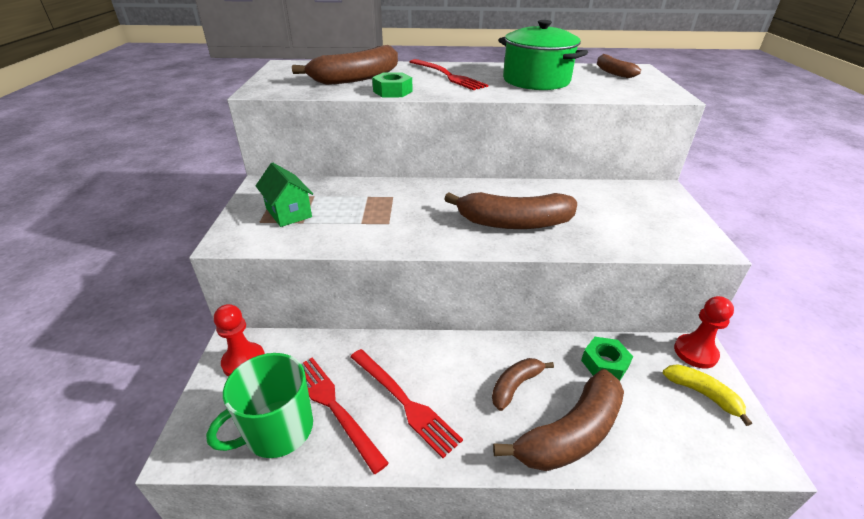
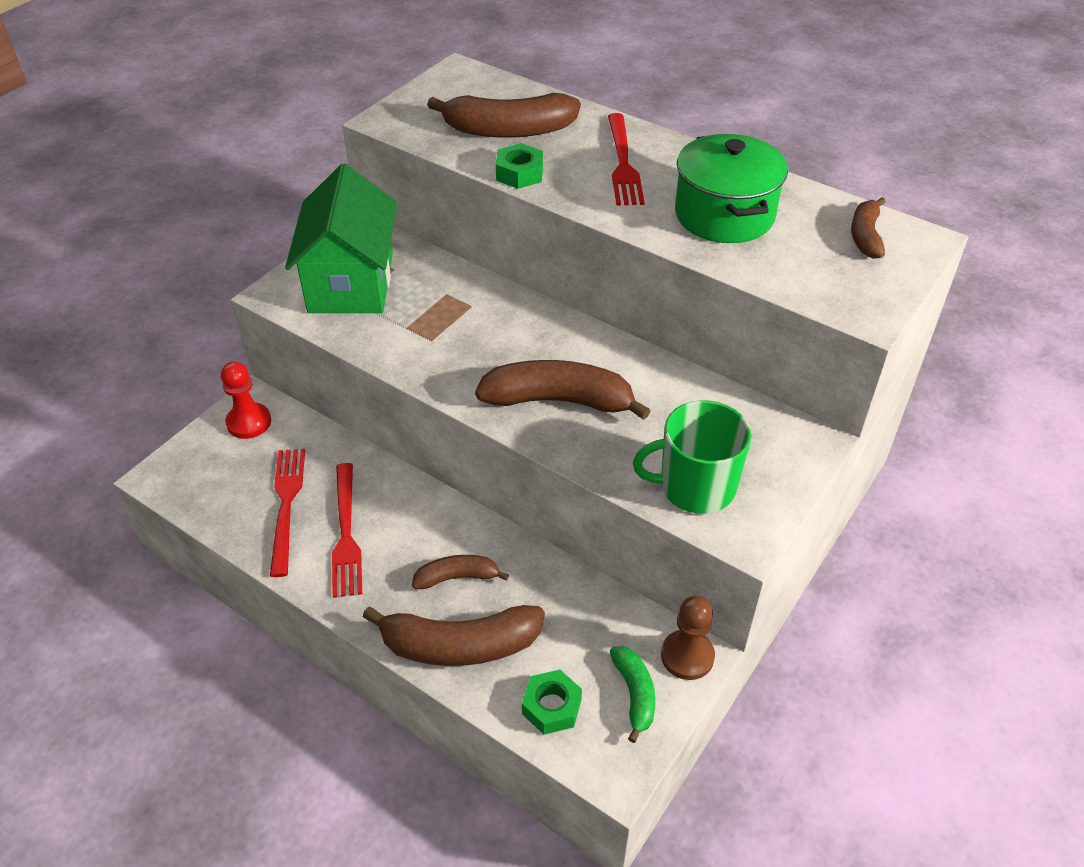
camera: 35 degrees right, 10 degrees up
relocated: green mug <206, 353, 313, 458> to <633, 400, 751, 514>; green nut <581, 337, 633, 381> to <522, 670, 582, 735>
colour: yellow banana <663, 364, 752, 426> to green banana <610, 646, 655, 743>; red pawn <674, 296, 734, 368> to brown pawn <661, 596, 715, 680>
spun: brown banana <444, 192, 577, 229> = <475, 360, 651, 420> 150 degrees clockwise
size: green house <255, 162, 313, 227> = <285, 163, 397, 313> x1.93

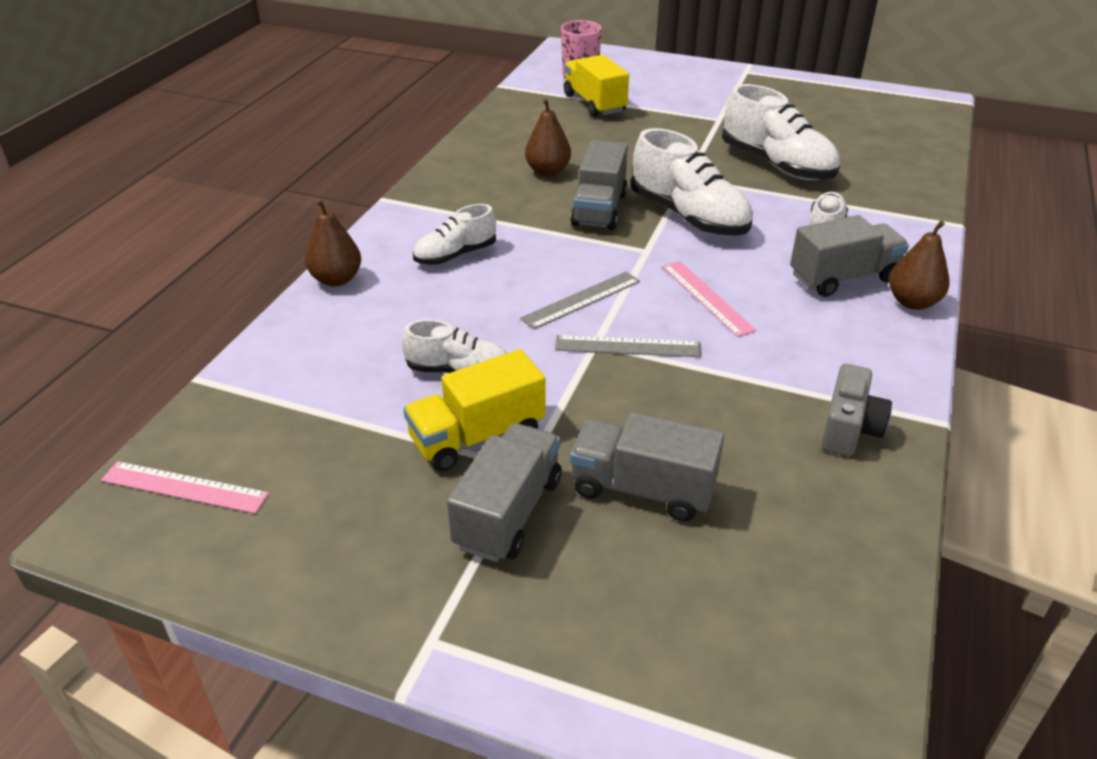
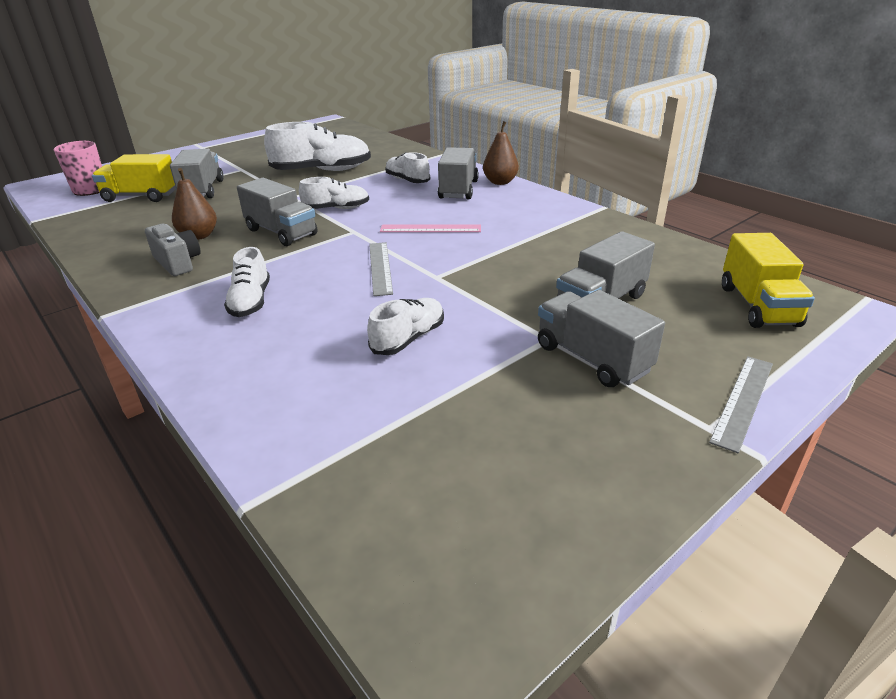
camera: 60 degrees left, 5 degrees down
missing: pink ruler <101, 461, 269, 514>; brown pear <305, 199, 361, 286>
appeared: grey truck <170, 149, 224, 198>
relocated: yellow truck <403, 349, 546, 471> to <722, 233, 815, 328>; grey ruler <555, 335, 702, 357> to <709, 356, 773, 453>; grey camera <821, 364, 892, 456> to <145, 224, 201, 276>
size: white shoe <631, 128, 753, 236> = <299, 177, 369, 209> x0.58

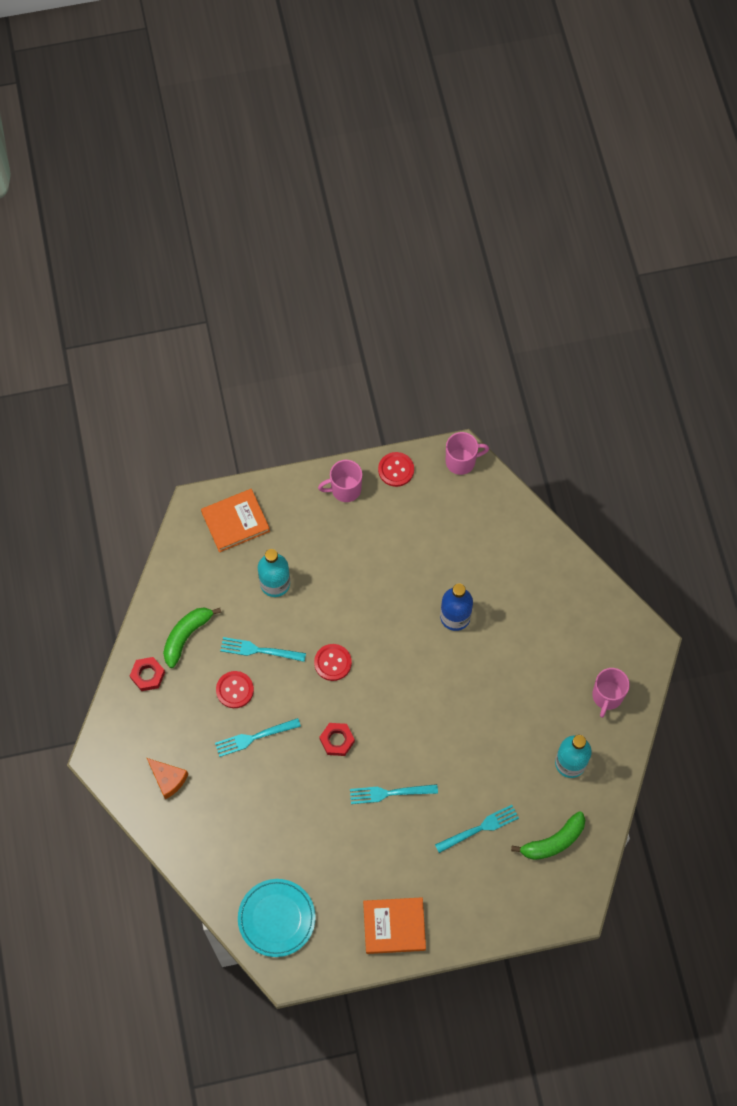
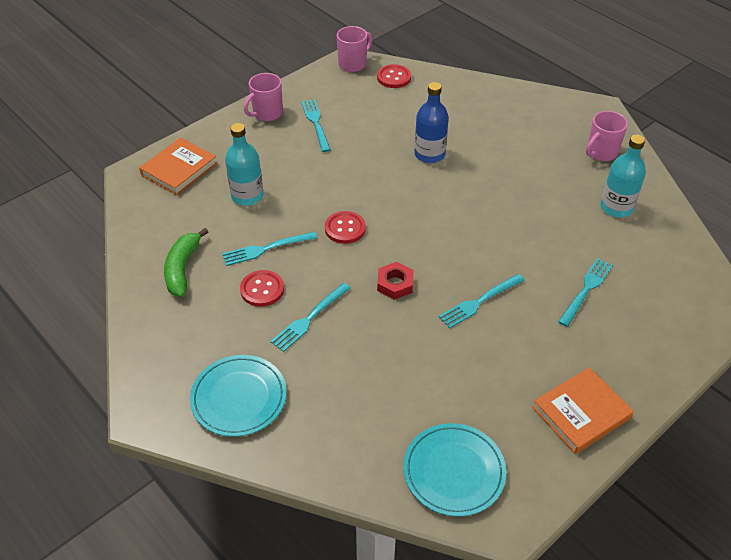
camera: 30 degrees left, 20 degrees down
missing: red nut <130, 657, 165, 691>; green banana <511, 811, 585, 860>
appeared: turquoise fork <301, 99, 331, 152>
relocated: red button <378, 452, 414, 487> to <377, 64, 411, 88>
exchanged: orange cheese <147, 758, 188, 799> to turquoise plate <190, 355, 287, 437>
spun: pink mug <592, 668, 630, 718> = <586, 111, 628, 161> 60 degrees clockwise

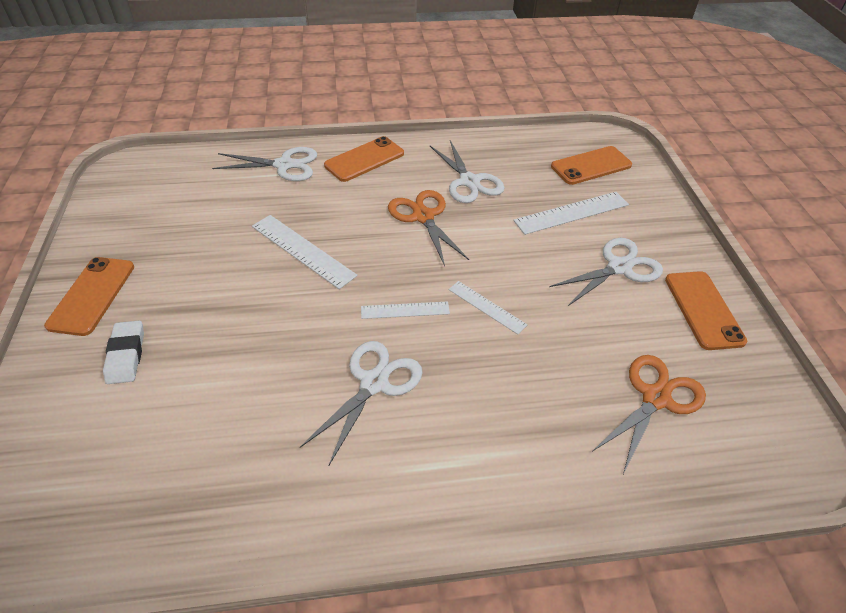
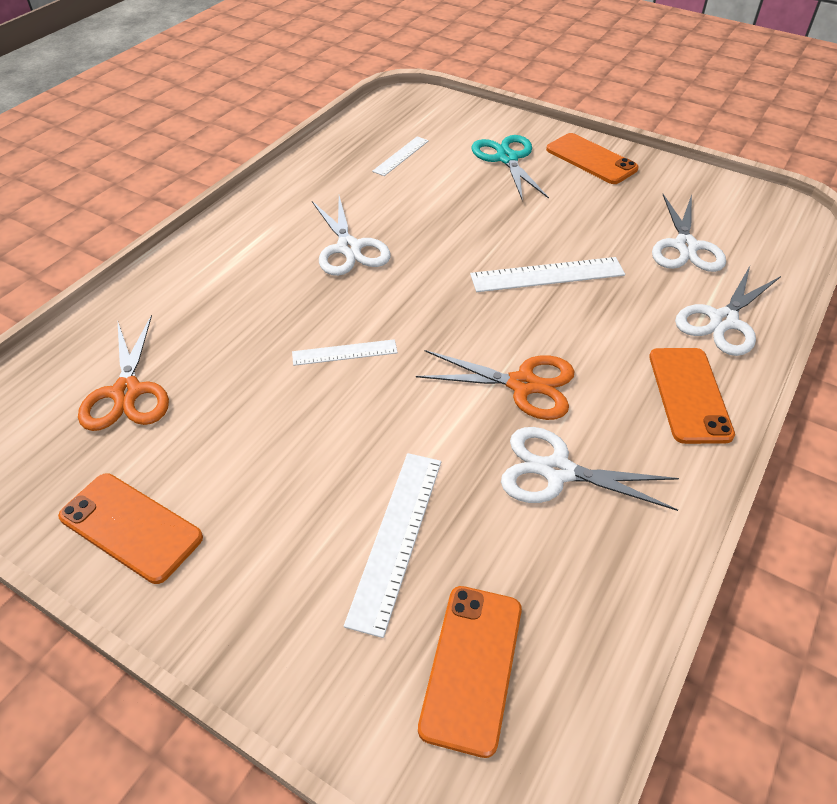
camera: 130 degrees right, 0 degrees up
relocated: white ruler <361, 301, 450, 319> to <372, 136, 429, 176>; white scissors <549, 238, 663, 306> to <652, 194, 726, 272>
exchanged: white eraser <103, 321, 144, 384> to turquoise scissors <472, 135, 549, 202>

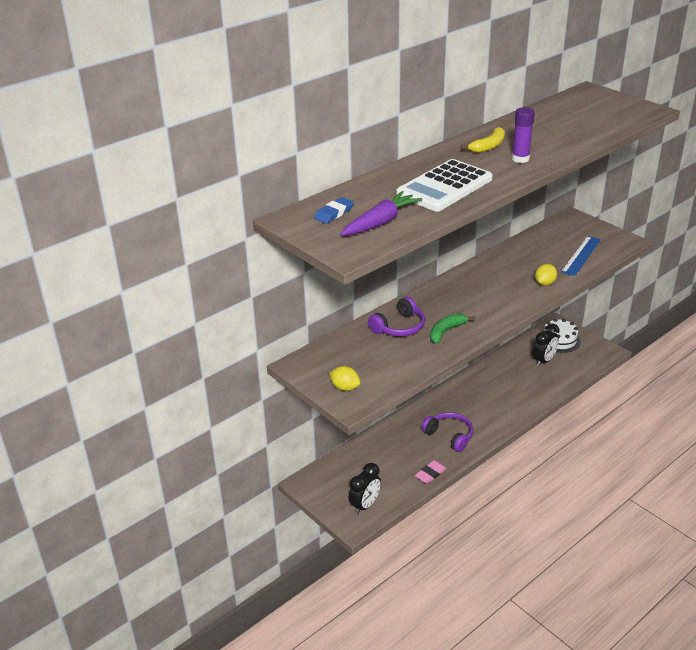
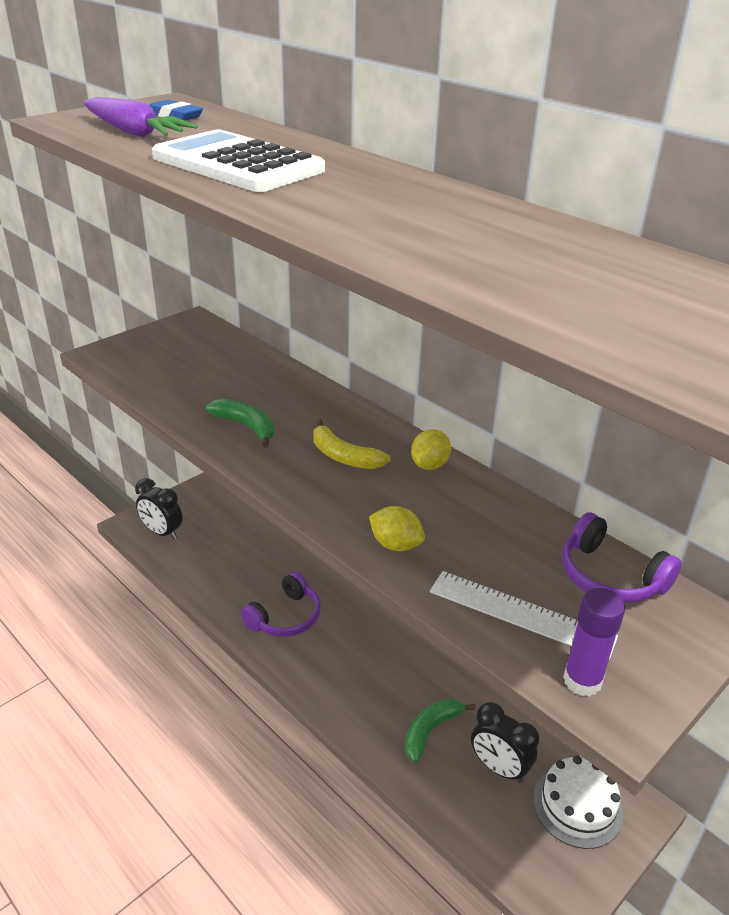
camera: 85 degrees right, 0 degrees up
missing: pink eraser <415, 460, 447, 484>
appeared: green banana <405, 699, 476, 763>
relocated: yellow lemon <329, 366, 361, 391> to <411, 429, 451, 470>; purple headphones <368, 297, 425, 337> to <562, 512, 682, 603>; yellow banana <461, 127, 505, 153> to <313, 419, 390, 469>; purple glue stick <512, 107, 535, 163> to <563, 588, 625, 697>
colour: blue ruler <561, 236, 601, 276> to white ruler <430, 571, 618, 660>

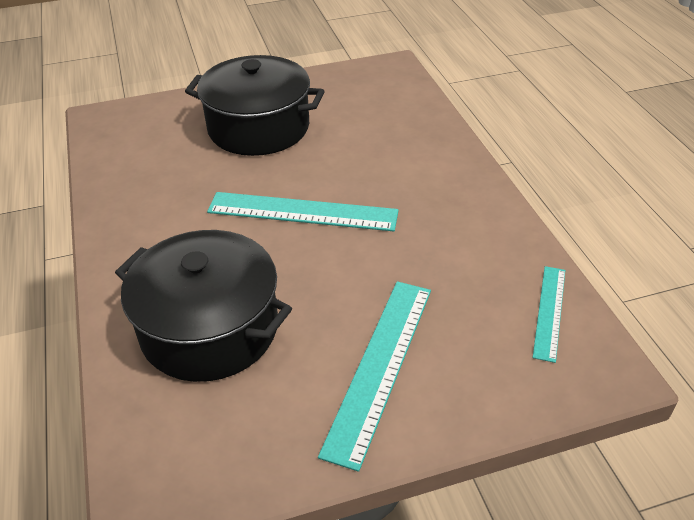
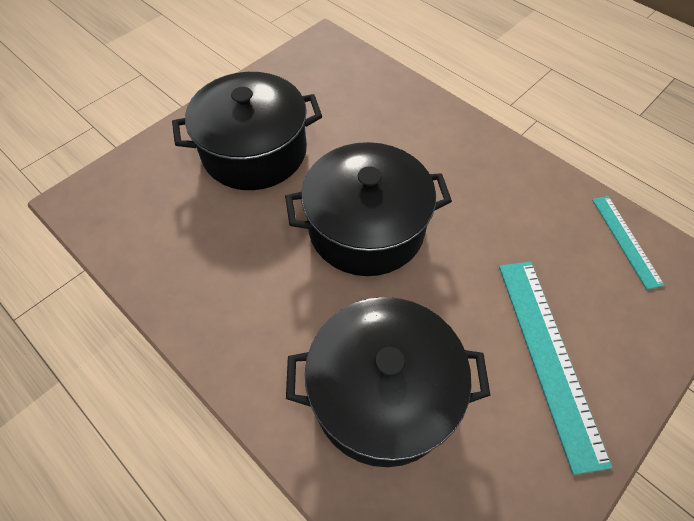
camera: 30 degrees left, 15 degrees up
exchanged: turquoise ruler <207, 192, 399, 231> to black pot <285, 142, 452, 276>

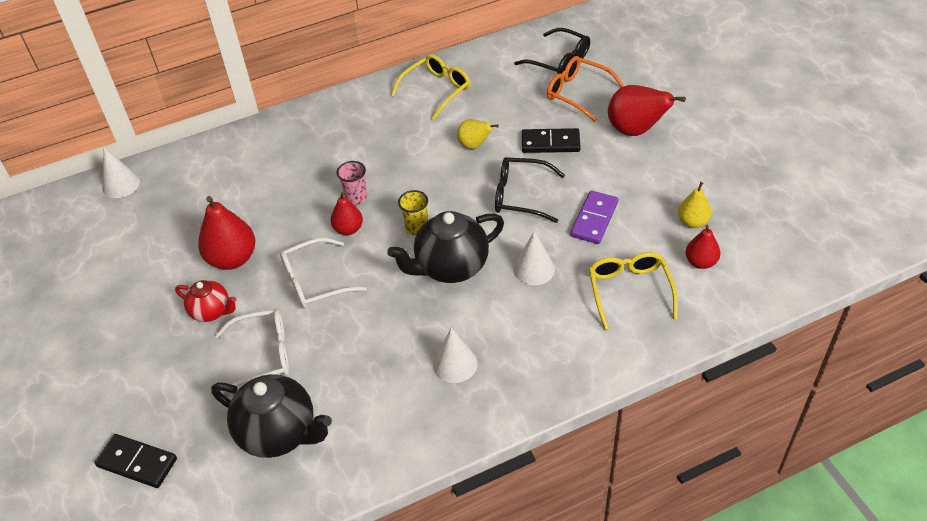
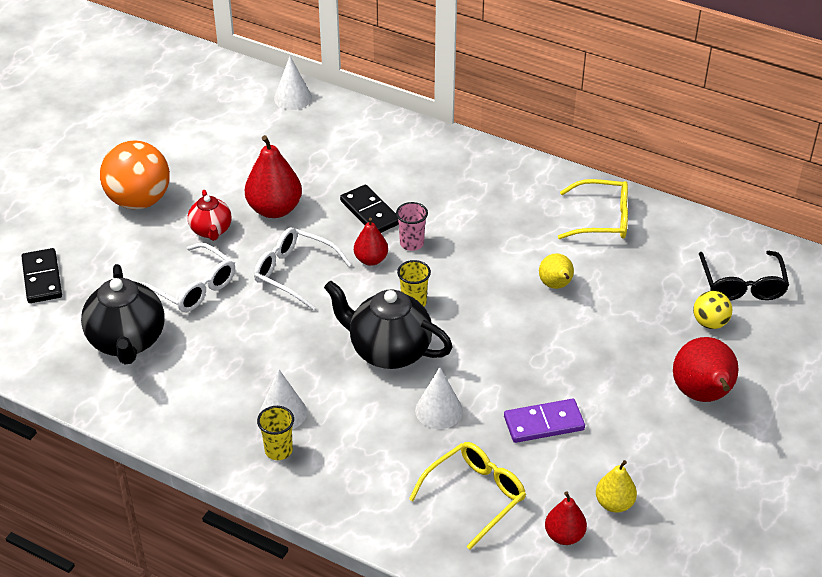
camera: 50 degrees right, 5 degrees down
missing: black glasses <495, 157, 565, 223>
appeared: orange ball <100, 141, 170, 210>; yellow cup <257, 406, 294, 460>
relocated: black domino <522, 128, 581, 153> to <340, 185, 399, 233>
exchanged: orange glasses <547, 56, 624, 122> to yellow ball <693, 291, 733, 329>

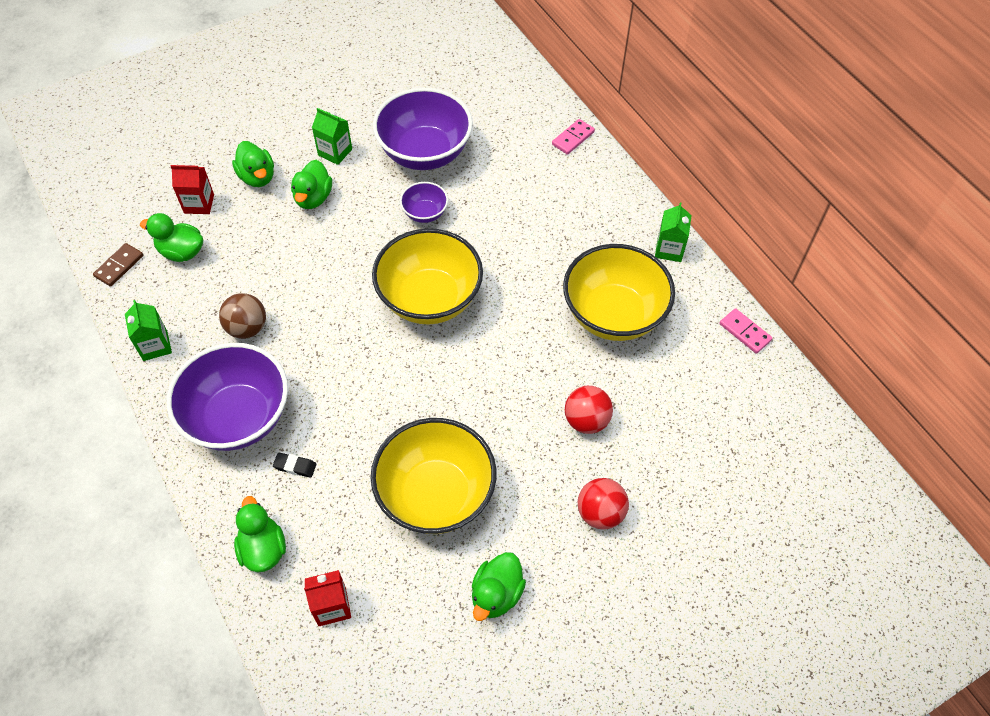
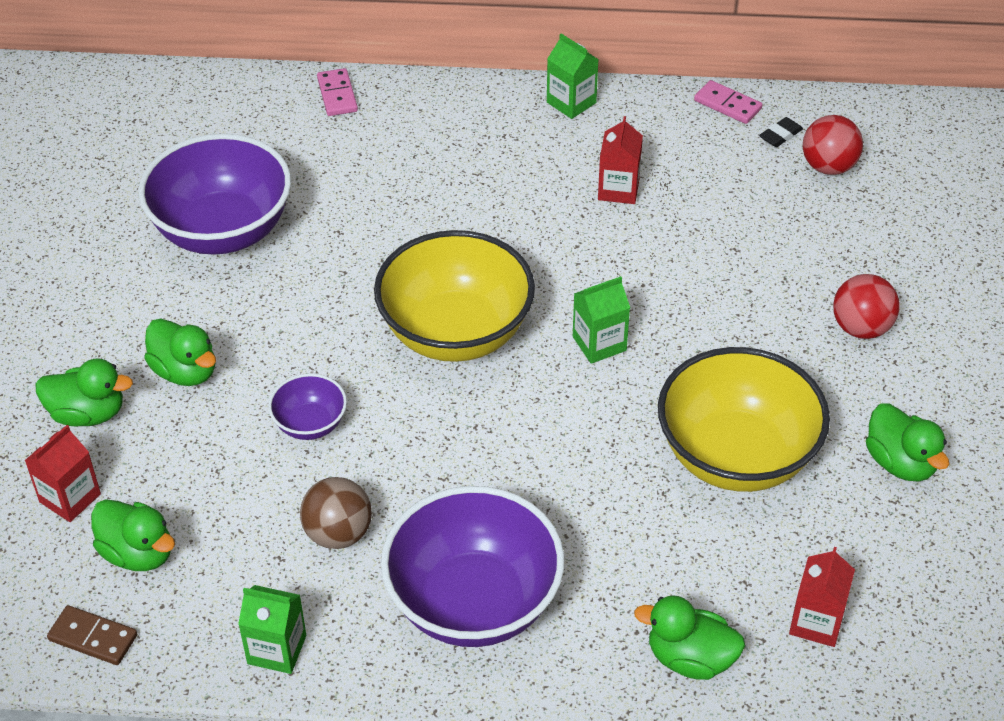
camera: 55 degrees left, 10 degrees down
relocated: black eraser <273, 453, 316, 478> to <759, 117, 803, 147>; green carton <312, 108, 352, 165> to <573, 276, 630, 364>; purple bowl <400, 182, 448, 223> to <268, 373, 347, 440>; red ball <565, 386, 613, 434> to <803, 115, 863, 175>
exchanged: yellow bowl <563, 244, 675, 341> to red carton <598, 116, 643, 204>
spun: brown domino <93, 243, 143, 287> = <47, 605, 137, 665> 45 degrees counterclockwise; green duck <140, 213, 203, 262> = <91, 499, 175, 571> 105 degrees counterclockwise; pink domino <719, 308, 772, 354> = <694, 80, 762, 124> 45 degrees clockwise

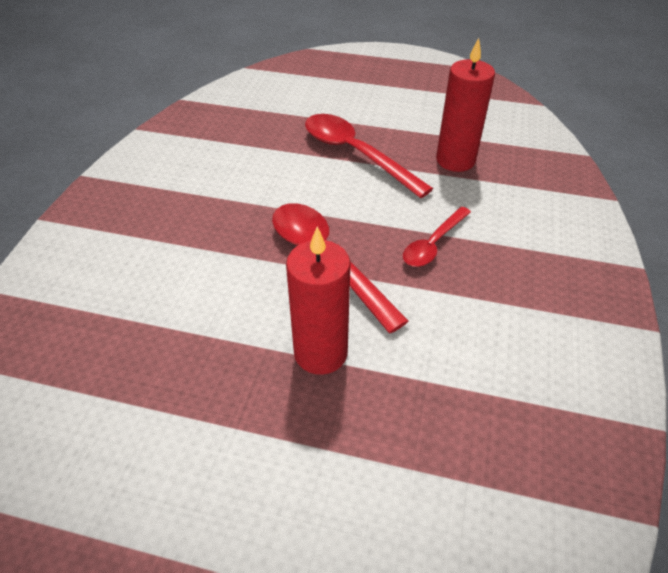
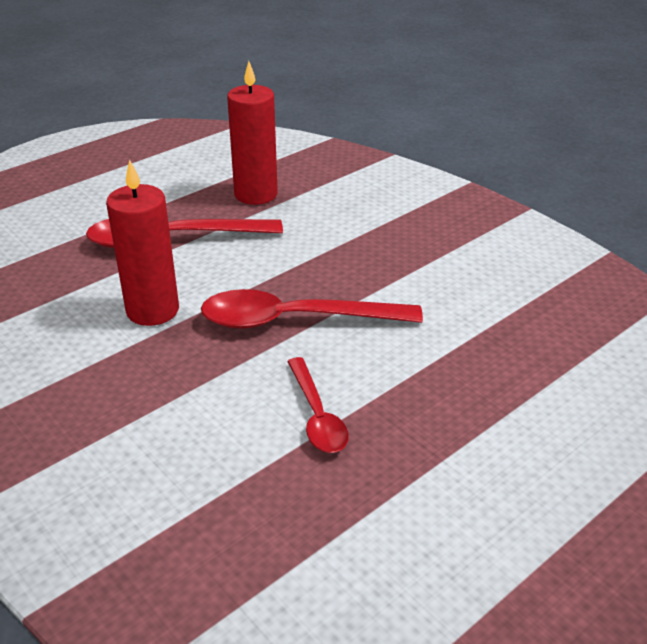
camera: 55 degrees left, 10 degrees down
relocated: red candle <286, 227, 350, 375> to <106, 159, 179, 326>; red spoon <403, 206, 471, 267> to <287, 357, 349, 453>

